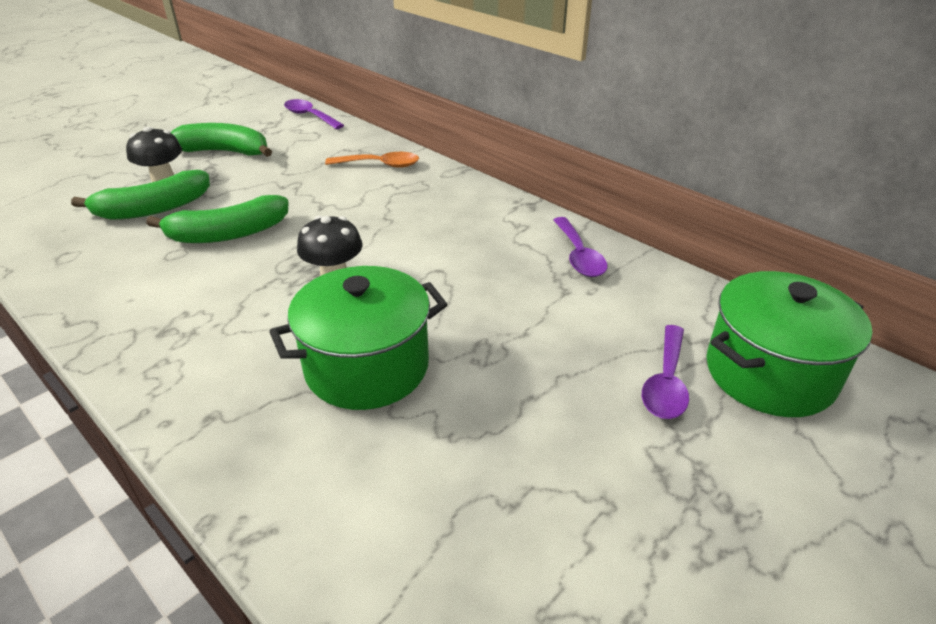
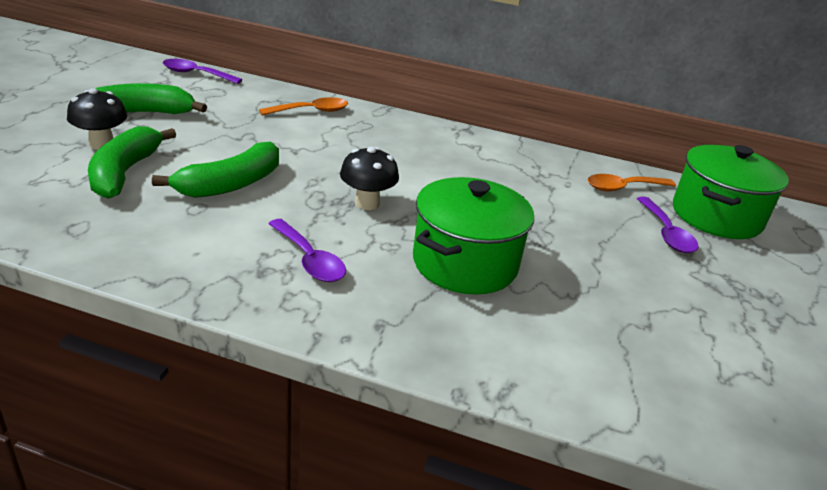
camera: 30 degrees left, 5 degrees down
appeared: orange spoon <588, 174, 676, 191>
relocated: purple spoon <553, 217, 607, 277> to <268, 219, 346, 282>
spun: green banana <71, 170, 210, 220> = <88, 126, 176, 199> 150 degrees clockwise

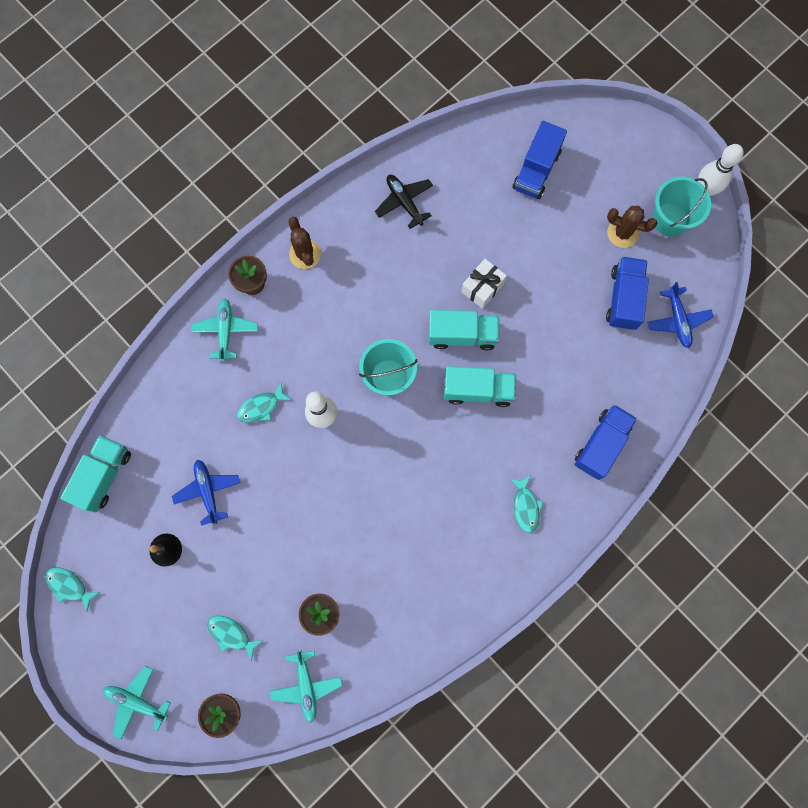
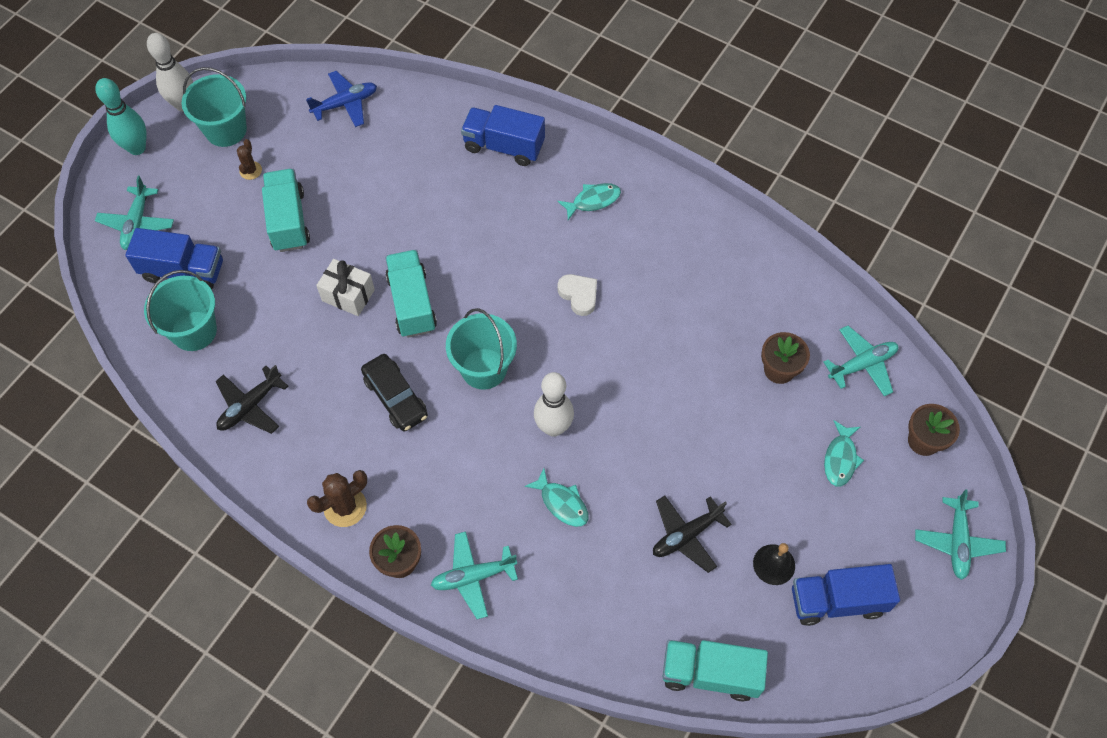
camera: 105 degrees left, 15 degrees down
missing: turquoise fish <45, 567, 100, 611>
appeared: turquoise bowling pin <95, 78, 147, 155>; turquoise plane <95, 176, 174, 250>; turquoise bucket <144, 270, 217, 351>; black car <361, 354, 428, 431>; white heart <558, 274, 597, 316>
relocated: turquoise truck <444, 366, 516, 407> to <262, 169, 310, 252>; blue truck <606, 256, 649, 330> to <792, 564, 900, 626>
colour: blue plane <172, 460, 240, 526> to black plane <653, 496, 732, 573>
size: brown cactus <607, 206, 657, 248> = <237, 139, 262, 180> x0.60

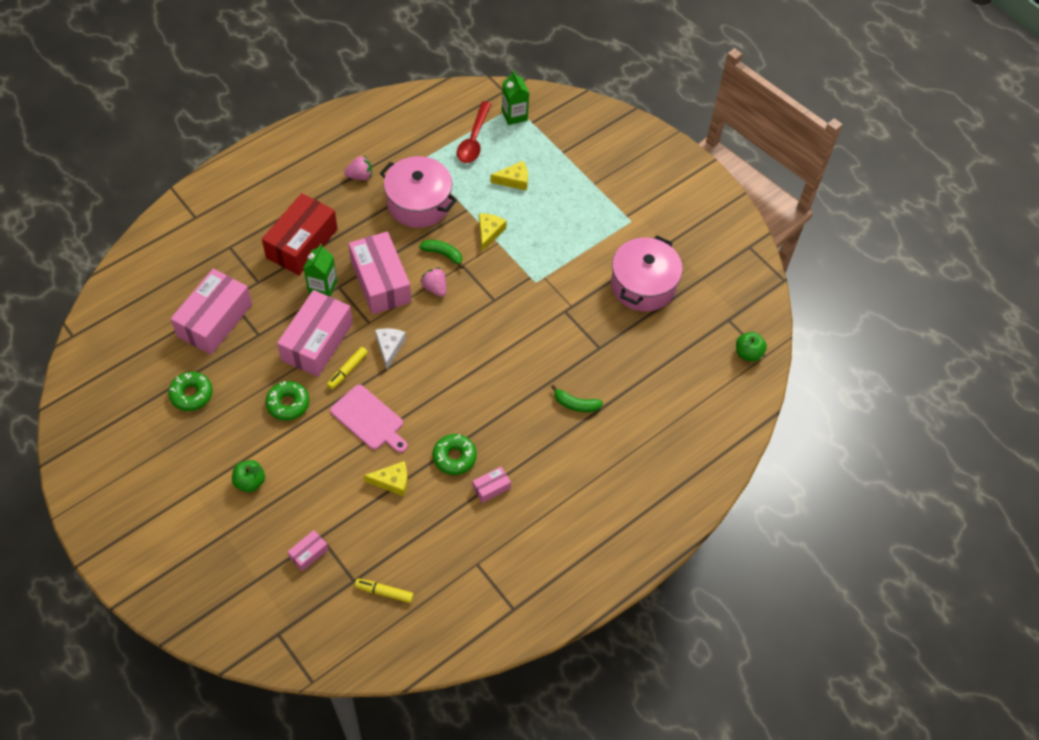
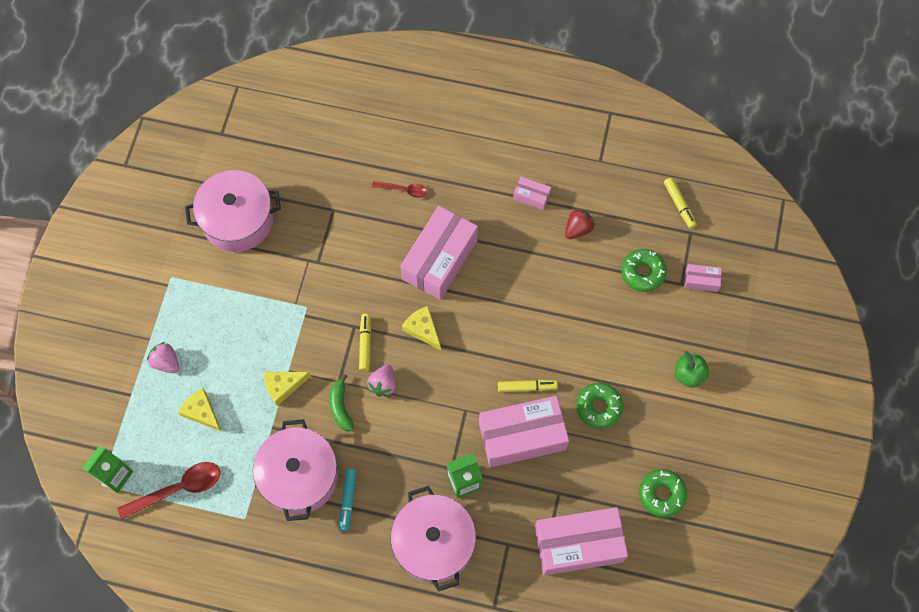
camera: 125 degrees left, 10 degrees up
missing: pink cutting board <330, 385, 408, 453>; white cheese <375, 328, 406, 369>; green apple <736, 332, 767, 362>
appeared: turquoise marker <340, 469, 357, 531>; yellow marker <359, 314, 371, 371>; red strawberry <565, 208, 595, 239>
relocated: pink strawberry <344, 156, 372, 180> to <147, 342, 179, 373>; pink box <349, 232, 411, 314> to <400, 206, 478, 300>; yellow cheese <364, 461, 408, 496> to <402, 306, 441, 350>; green donut <433, 434, 477, 475> to <622, 249, 667, 292>
exchanged: red box <262, 193, 338, 275> to pink pot <391, 486, 476, 592>; green banana <551, 385, 603, 412> to red spoon <372, 181, 428, 198>

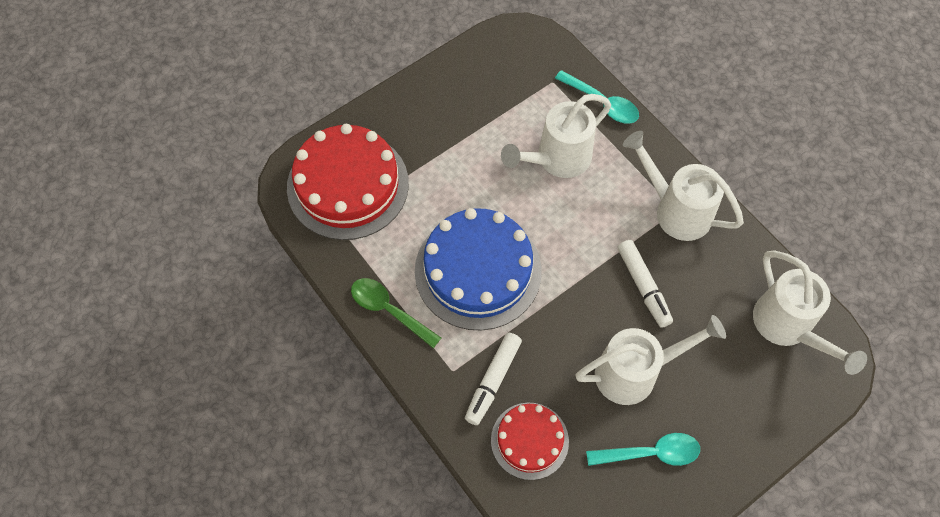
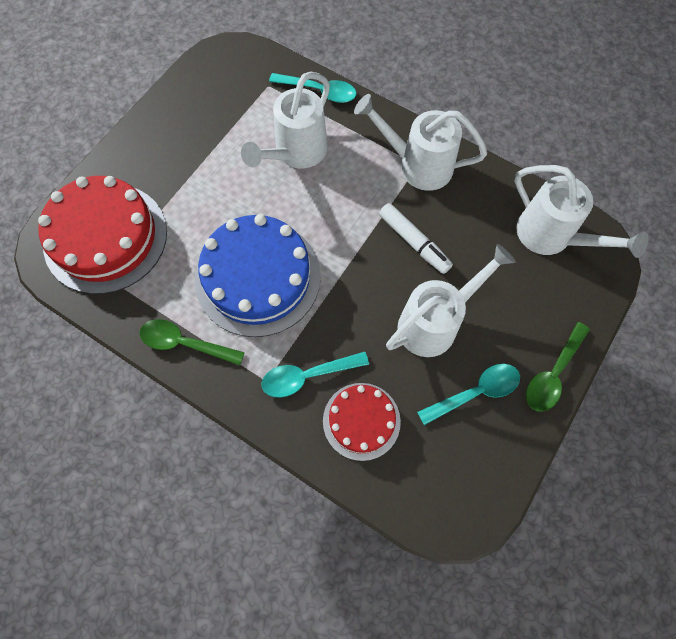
camera: 20 degrees left, 5 degrees up
appeared: green spoon <526, 322, 590, 412>
exchanged: white marker <465, 333, 522, 425> to turquoise spoon <262, 352, 369, 398>

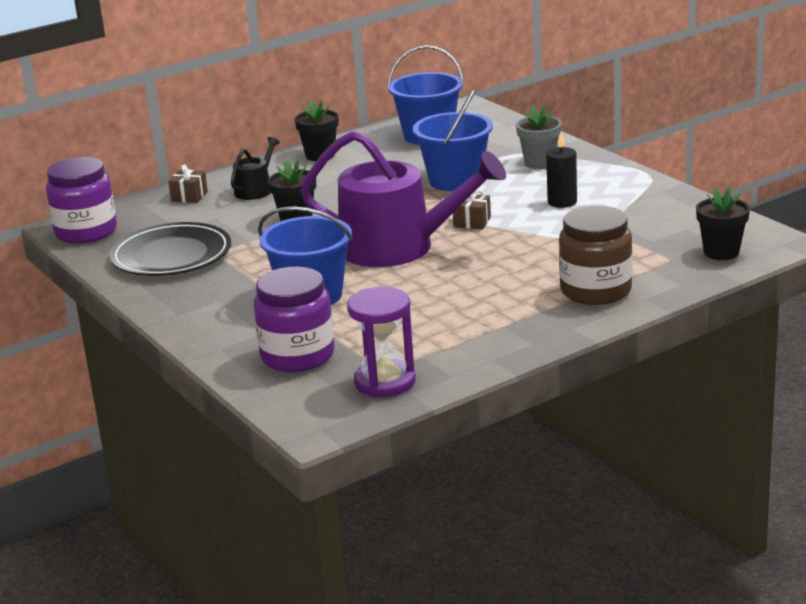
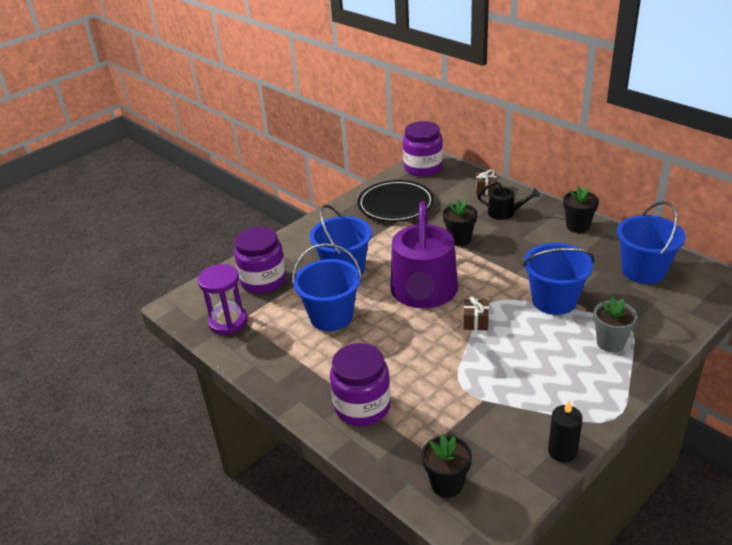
camera: 80 degrees right, 10 degrees up
appeared: blue bucket <292, 243, 362, 331>
relocated: black candle <546, 132, 577, 208> to <548, 400, 583, 462>
colour: brown jar <559, 205, 632, 305> to purple jar <330, 343, 391, 426>

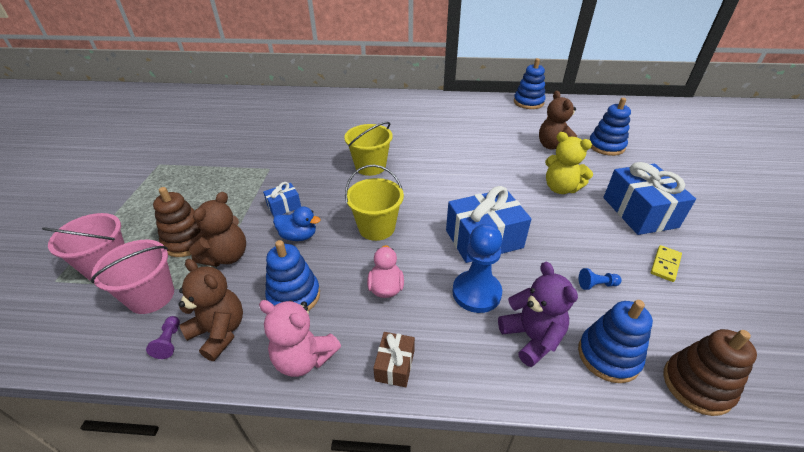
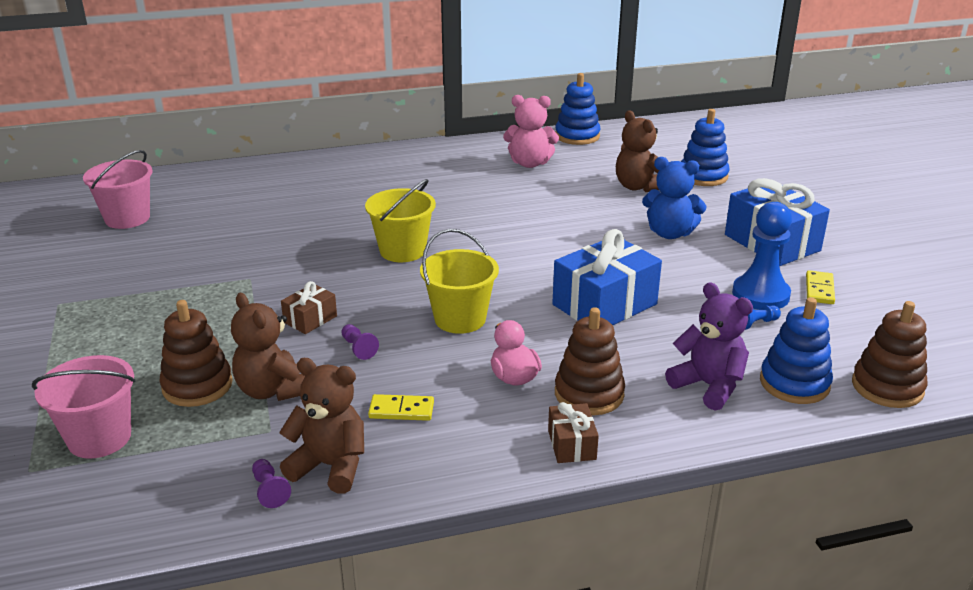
camera: 20 degrees left, 10 degrees down
appeared: brown stacking toy <555, 307, 625, 415>
relocated: pink bucket <91, 240, 174, 314> to <83, 150, 153, 229>; pink teddy bear <259, 300, 341, 377> to <503, 95, 559, 168>; blue pawn <452, 224, 502, 313> to <732, 202, 792, 310>
exchanged: blue stacking toy <265, 240, 320, 311> to yellow domino <368, 394, 434, 421>; blue duck <273, 206, 321, 241> to purple pawn <341, 324, 379, 360>
colour: blue gift <263, 182, 301, 217> to brown gift <281, 281, 337, 334>; yellow teddy bear <545, 132, 593, 194> to blue teddy bear <642, 157, 707, 239>
spun: brown teddy bear <189, 192, 246, 267> = <231, 293, 305, 401> 135 degrees clockwise

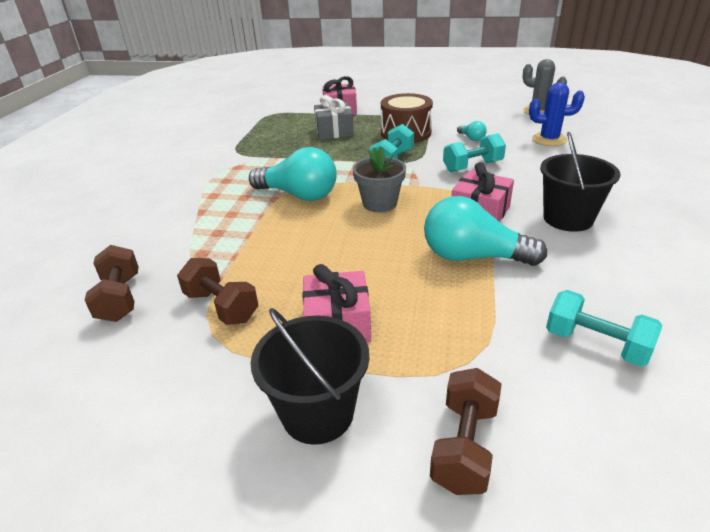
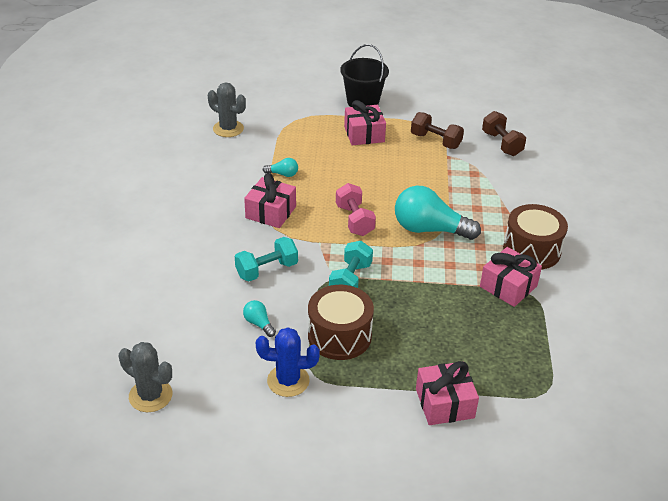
camera: 170 degrees right, 5 degrees up
missing: grey gift <314, 95, 354, 140>; brown dumbbell <430, 368, 502, 495>; black bucket <540, 132, 621, 232>
appeared: pink gift <480, 247, 542, 307>; brown drum <503, 204, 568, 270>
relocated: blue cactus <529, 82, 585, 146> to <256, 327, 320, 397>
exchanged: grey flower pot <353, 146, 406, 212> to pink dumbbell <336, 183, 376, 236>; turquoise dumbbell <546, 290, 662, 367> to grey cactus <208, 82, 246, 137>
size: turquoise light bulb <424, 196, 547, 266> = <263, 158, 298, 177> x0.44

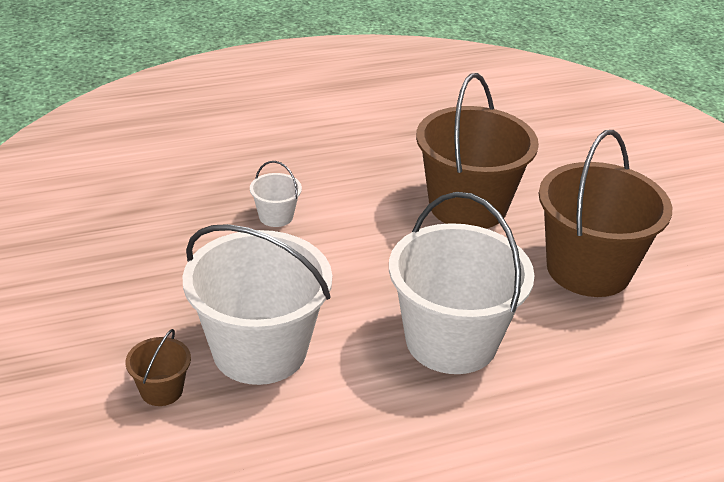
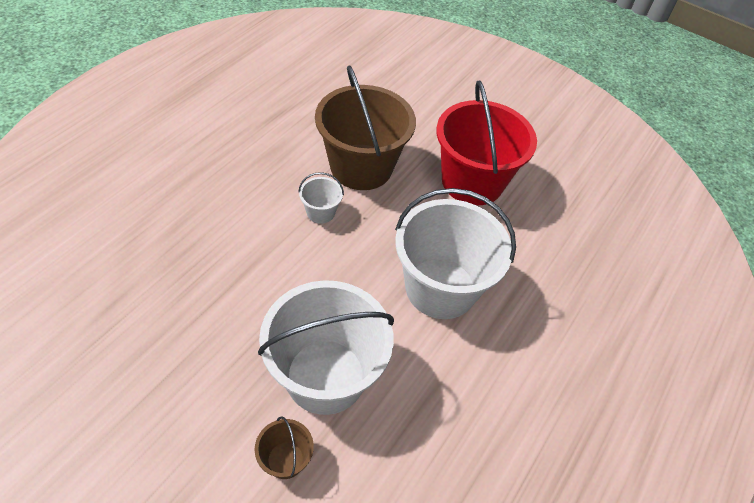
camera: 40 degrees left, 15 degrees up
relocated: white bucket <250, 161, 302, 227> to <299, 172, 344, 224>
colour: brown bucket <539, 130, 672, 297> to red bucket <436, 80, 537, 206>

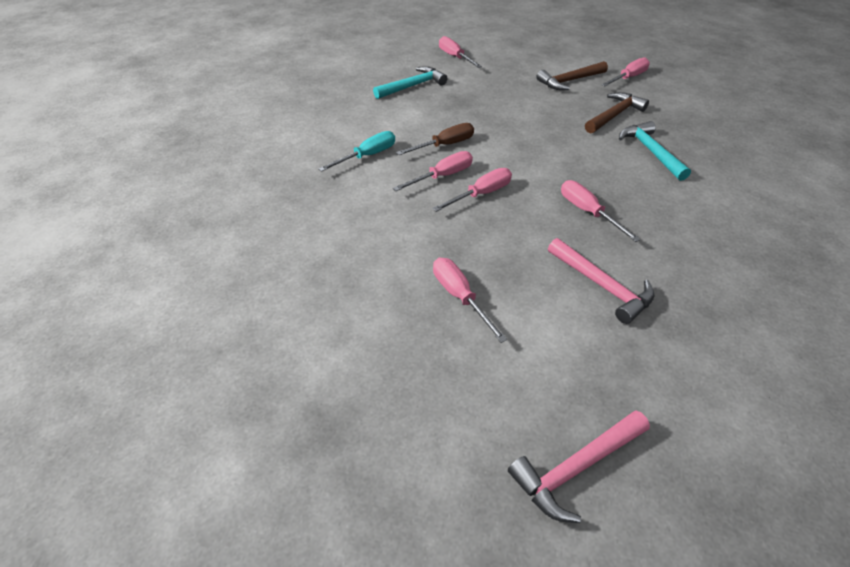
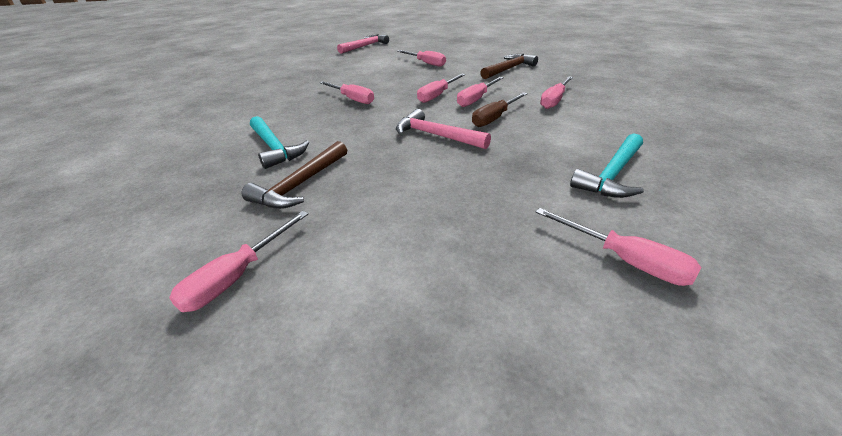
camera: 165 degrees right, 10 degrees down
relocated: brown hammer <536, 61, 608, 90> to <480, 54, 538, 79>; pink hammer <548, 238, 654, 324> to <396, 109, 491, 149>
colour: turquoise screwdriver <318, 131, 395, 172> to pink screwdriver <540, 76, 573, 109>

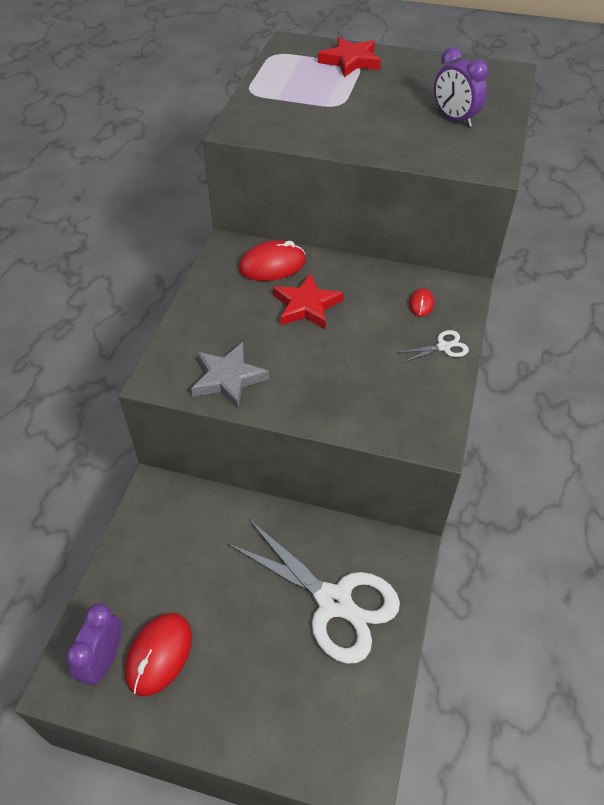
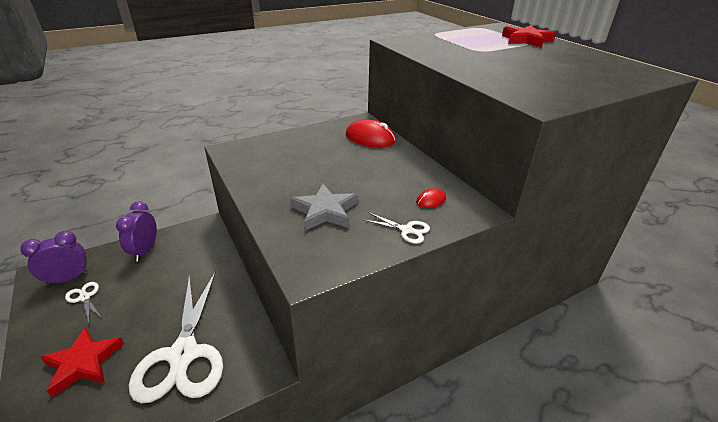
camera: 45 degrees right, 15 degrees down
relocated: grey star <191, 342, 269, 409> to <290, 184, 358, 231>; red star <273, 273, 344, 330> to <41, 327, 124, 398>; purple clock <434, 47, 488, 127> to <116, 201, 157, 261>
exchanged: red mouse <125, 613, 192, 697> to white scissors <65, 282, 102, 322>

